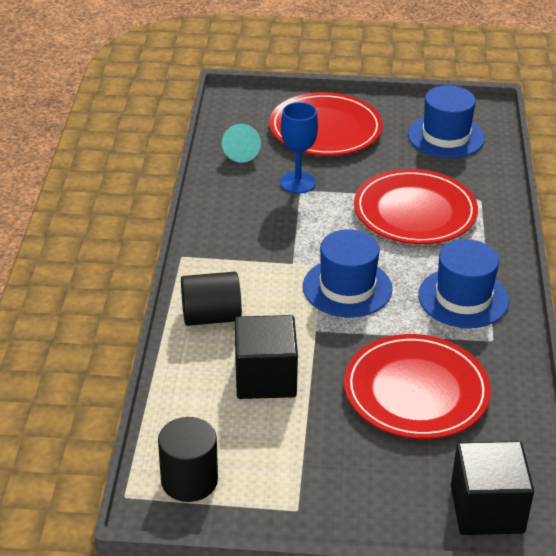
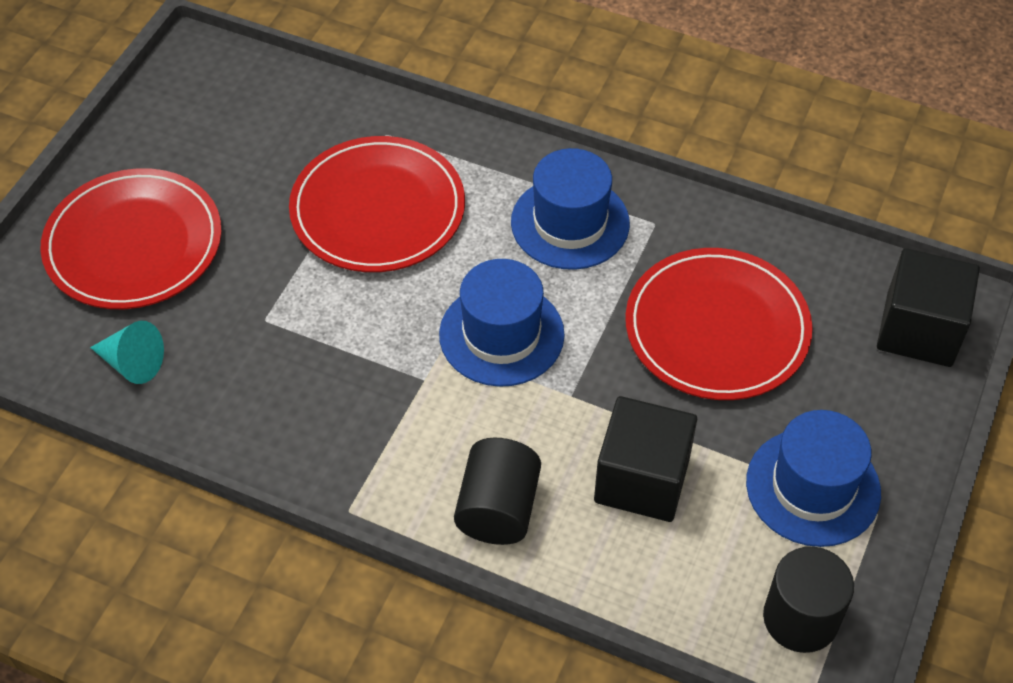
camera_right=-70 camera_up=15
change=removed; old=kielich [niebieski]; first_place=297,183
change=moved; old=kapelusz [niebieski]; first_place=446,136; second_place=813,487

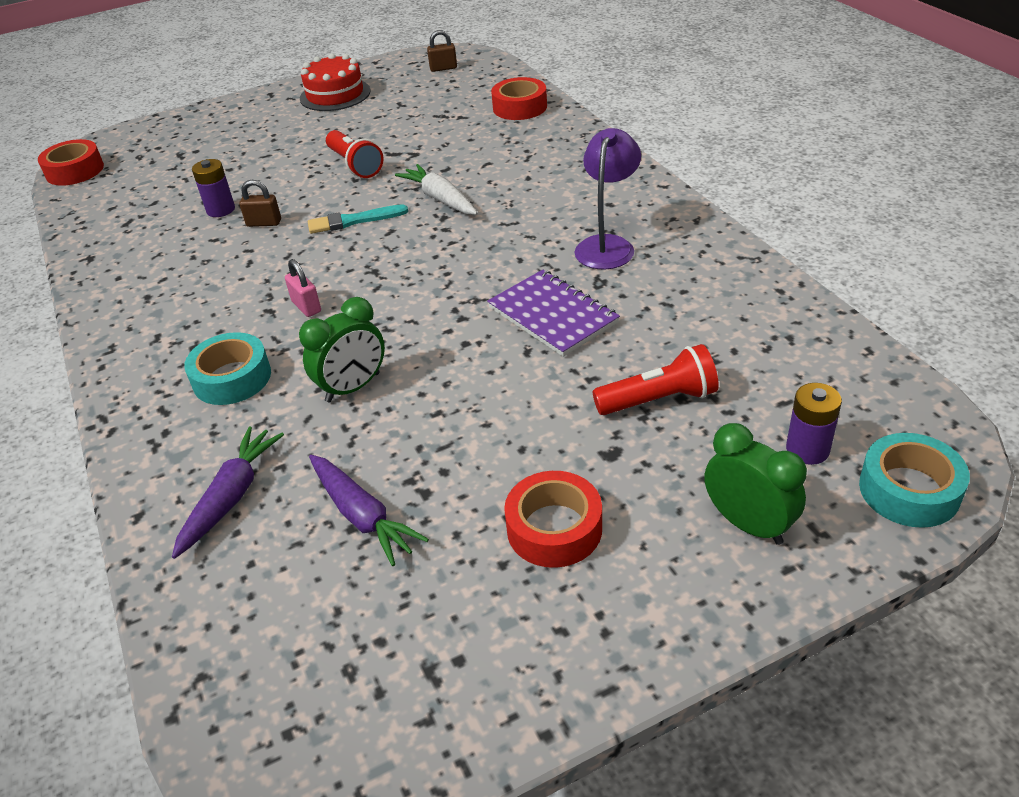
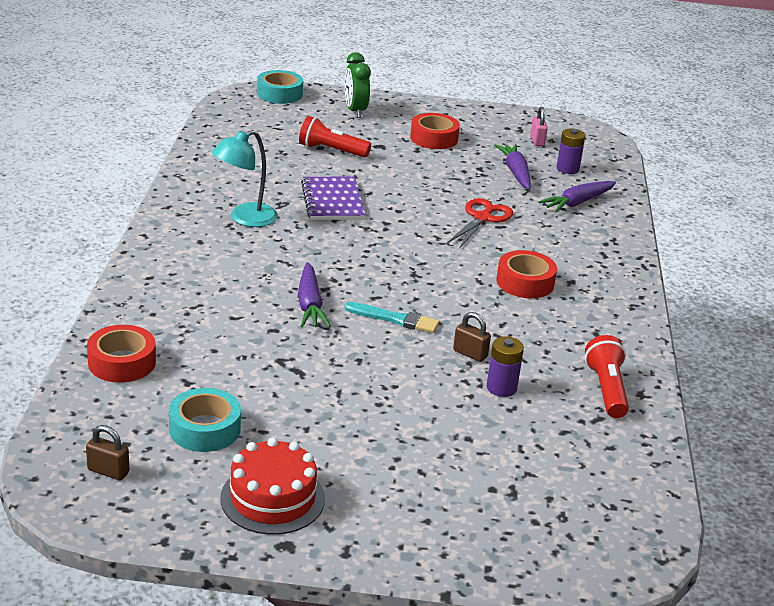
camera_right=-155 camera_up=-10
change=moved; old=taśma klejąca [czerwony]; first_place=75,171; second_place=525,282
change=moved; old=taśma klejąca [turkusowy]; first_place=232,378; second_place=205,429
change=moved; old=kłódka [różowy]; first_place=306,306; second_place=537,141
change=moved; old=latarka [czerwony]; first_place=355,165; second_place=606,389
change=moved; old=bateria [fioletowy]; first_place=807,449; second_place=567,169
change=replaced; old=budzik [zielony]; new=nożyczki [czerwony]; first_place=353,387; second_place=482,218
change=recoloured; old=marchewka [biały]; new=marchewka [fioletowy]; first_place=440,198; second_place=310,305
change=recoloured; old=lampka [fioletowy]; new=lampka [turkusowy]; first_place=607,245; second_place=245,218

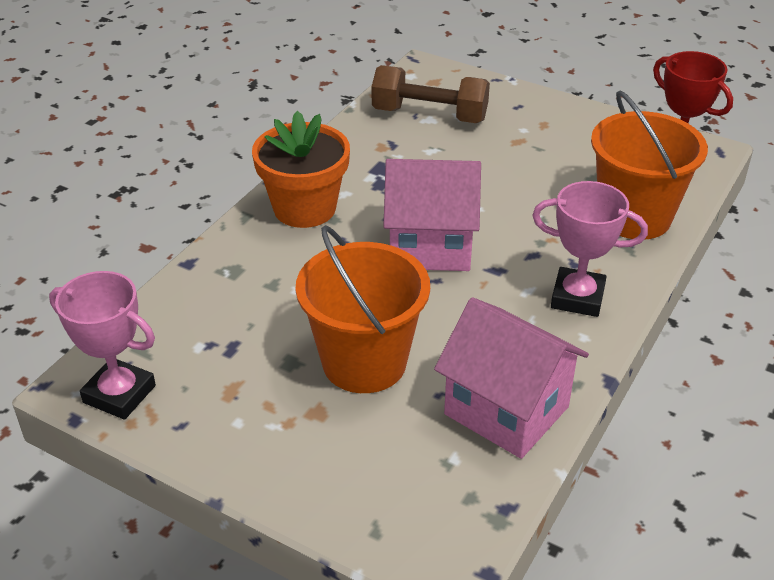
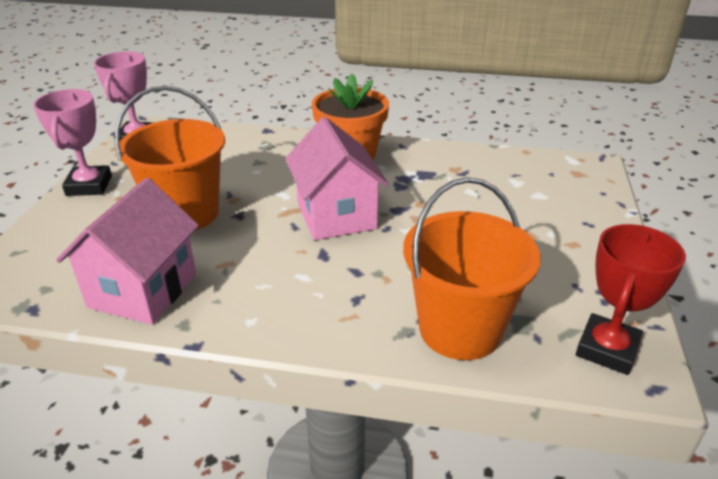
camera_right=70 camera_up=-5
change=removed; old=hantel [brązowy]; first_place=429,115
change=moved; old=puchar [różowy]; first_place=577,297; second_place=89,186

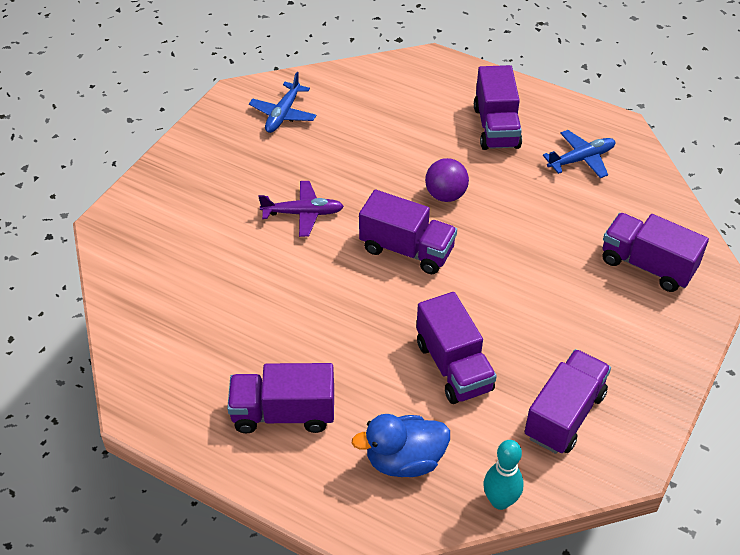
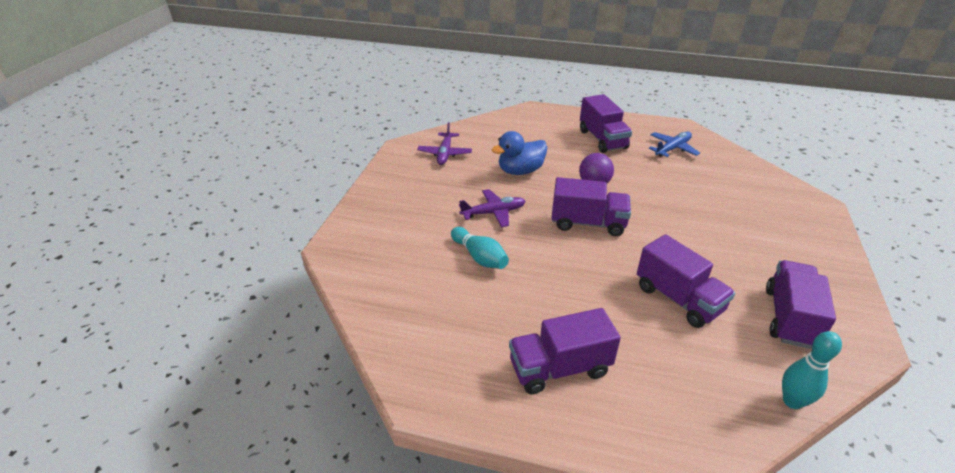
camera_right=-15 camera_up=-10
change=removed; old=ciężarówka [fioletowy]; first_place=647,265
change=added; new=kręgiel [turkusowy]; second_place=479,257
change=moved; old=kaczka [niebieski]; first_place=404,460; second_place=520,171
change=recoloured; old=samolot [niebieski]; new=samolot [fioletowy]; first_place=283,114; second_place=445,154

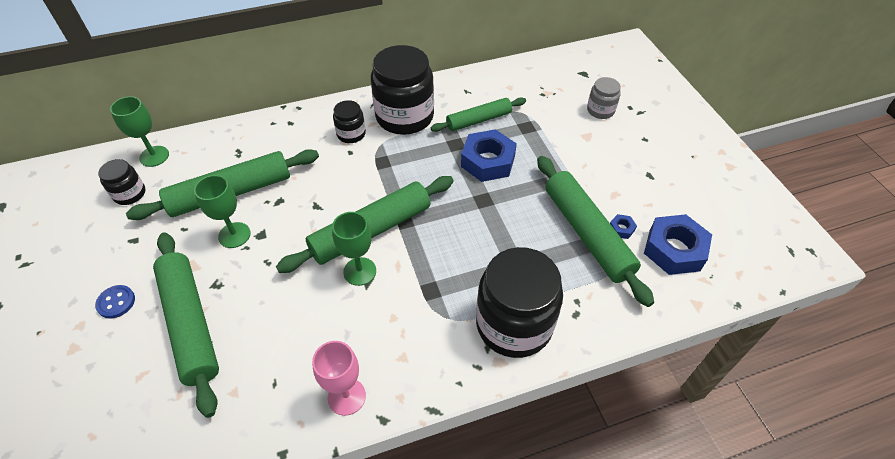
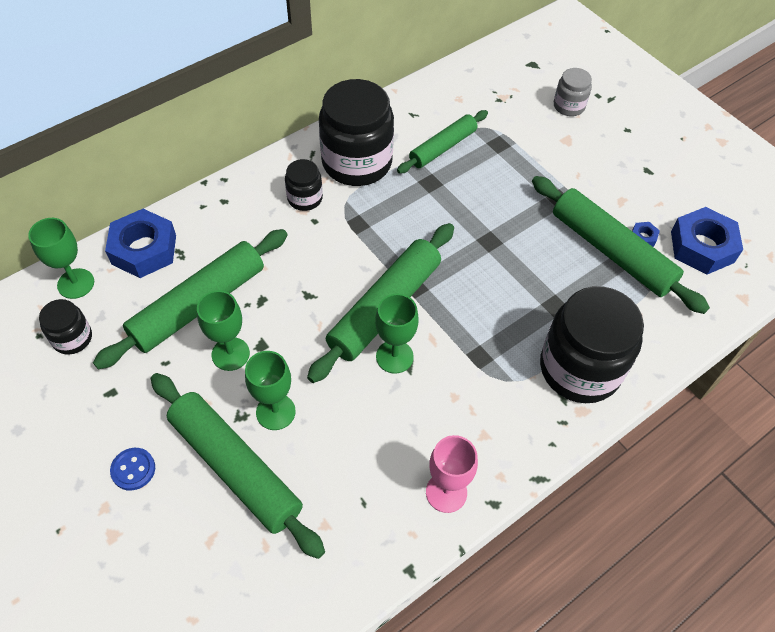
camera_right=-20 camera_up=5
change=added; new=kielich [zielony]; second_place=275,412
change=moved; old=nakrętka [niebieski]; first_place=488,161; second_place=144,249

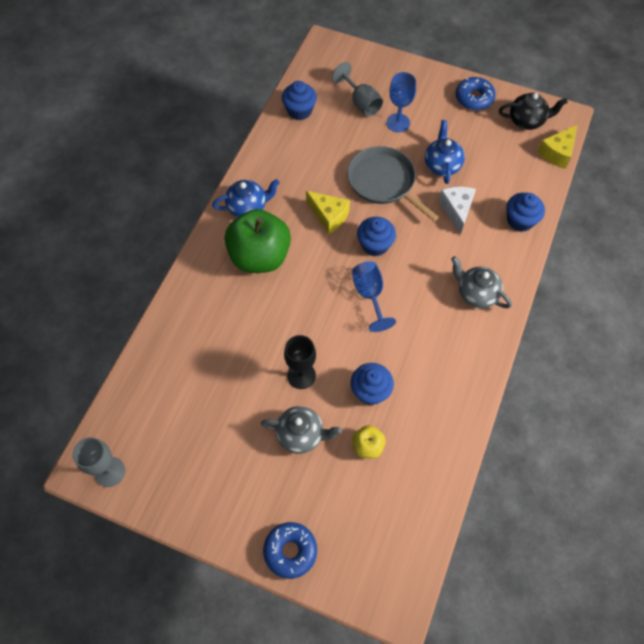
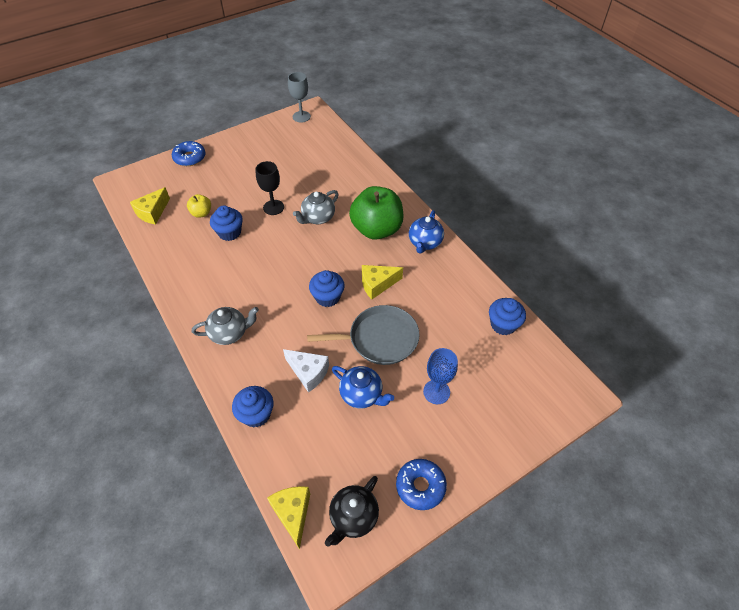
camera_right=125 camera_up=-10
change=removed; old=kielich [szary]; first_place=361,102
change=removed; old=kielich [niebieski]; first_place=369,295
change=added; new=ser [żółty]; second_place=152,212
change=moved; old=imbryk [szary]; first_place=301,435; second_place=318,218

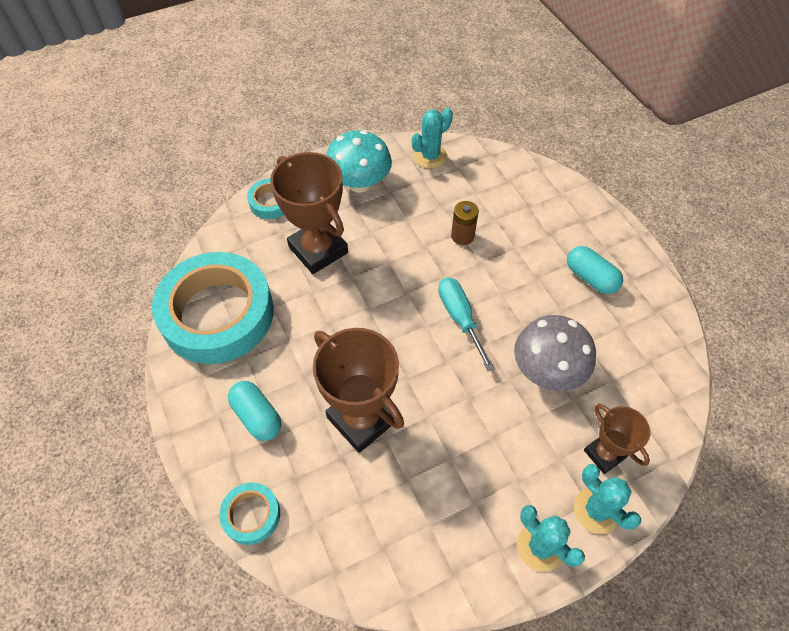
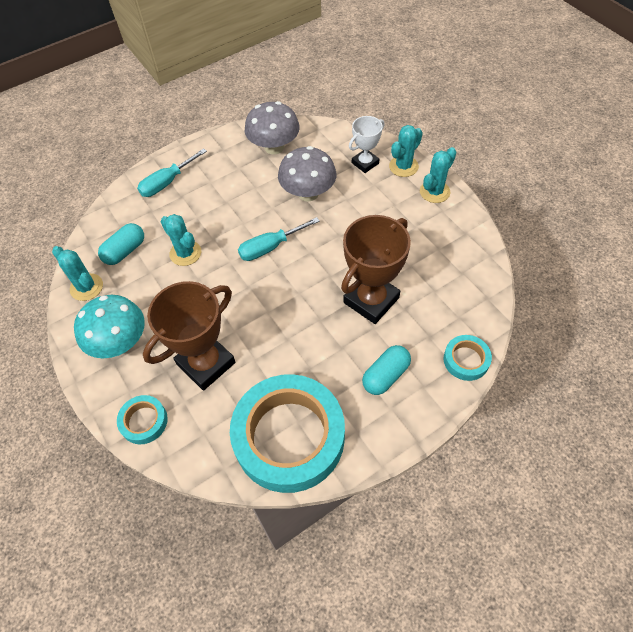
camera_right=-95 camera_up=0
change=added; new=śrubokręt [turkusowy]; second_place=167,182
change=added; new=grzyb [szary]; second_place=274,147
change=moved; old=kapsułka [turkusowy]; first_place=590,278; second_place=125,251
change=replaced; old=bateria [brązowy]; new=kaktus [turkusowy]; first_place=462,236; second_place=185,253
change=recoloured; old=puchar [brązowy]; new=puchar [biały]; first_place=604,454; second_place=365,163

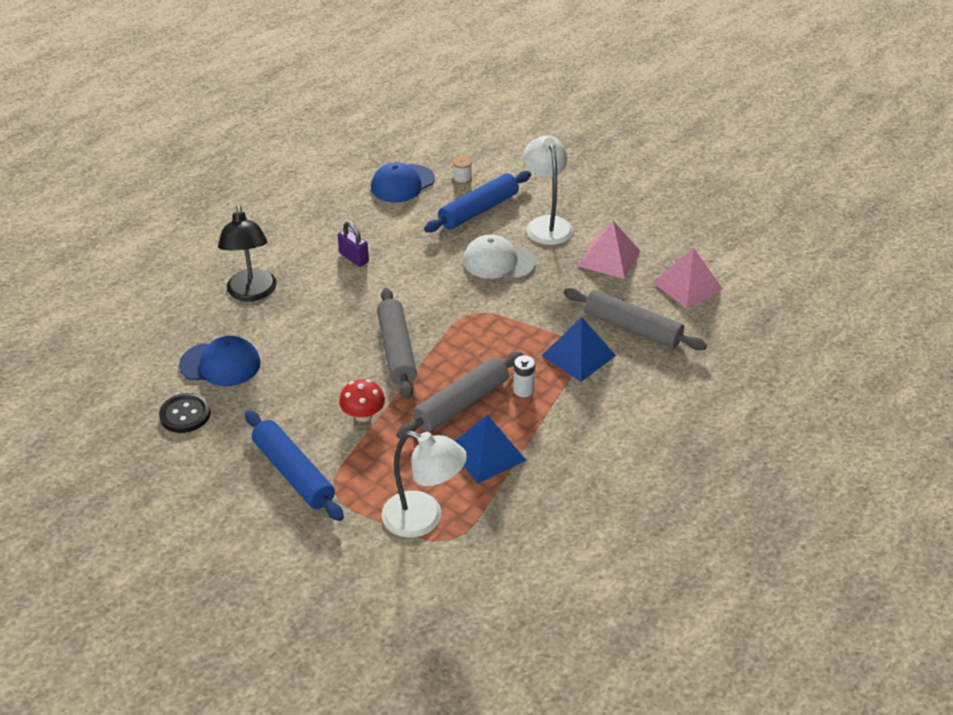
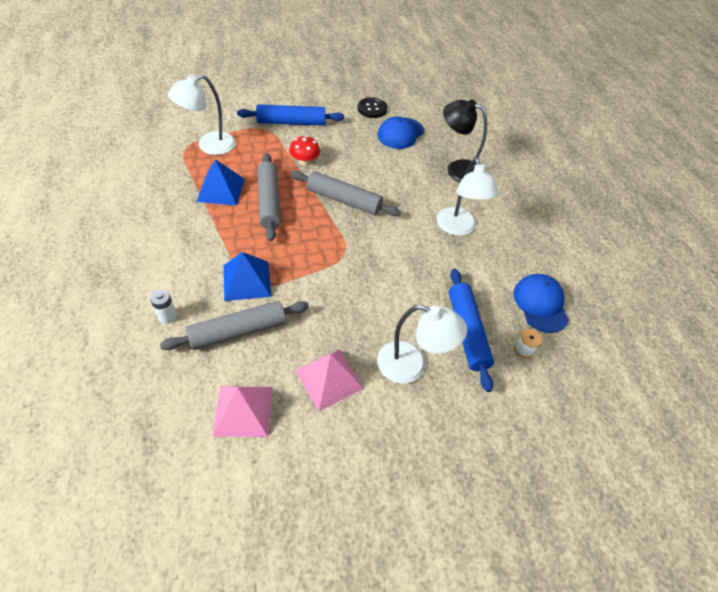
camera_right=120 camera_up=10
change=removed; old=czapka [biały]; first_place=498,262
change=moved; old=bateria [biały]; first_place=523,390; second_place=167,316
change=replaced; old=kłódka [fioletowy]; new=lampka [biały]; first_place=354,258; second_place=458,228

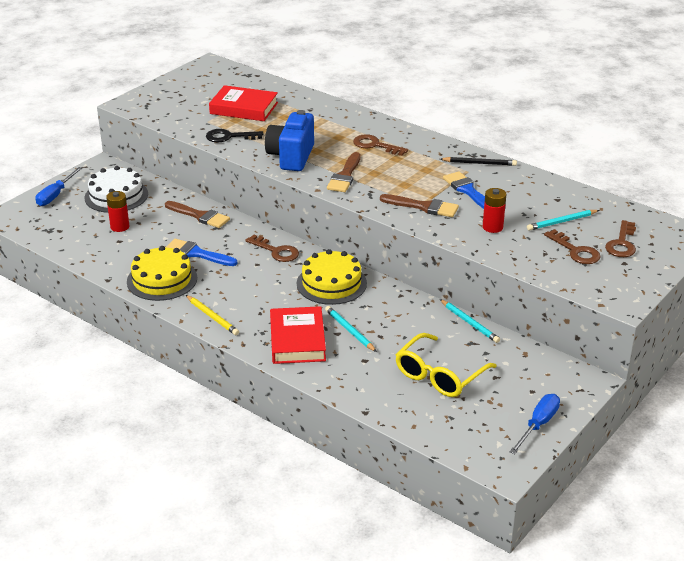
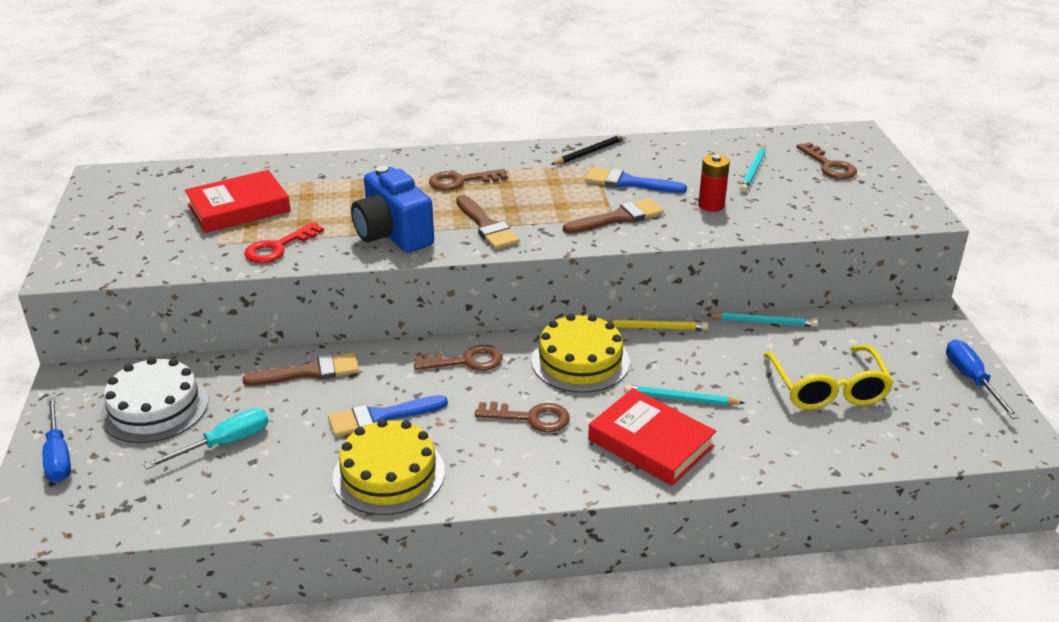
camera_right=-45 camera_up=0
change=moved; old=ołówek [żółty]; first_place=212,317; second_place=654,327
change=moved; old=klucz [brązowy]; first_place=575,251; second_place=530,418
change=replaced; old=bateria [czerwony]; new=śrubokręt [turkusowy]; first_place=120,227; second_place=224,443
change=recoloured; old=klucz [czarny]; new=klucz [czerwony]; first_place=229,137; second_place=278,247

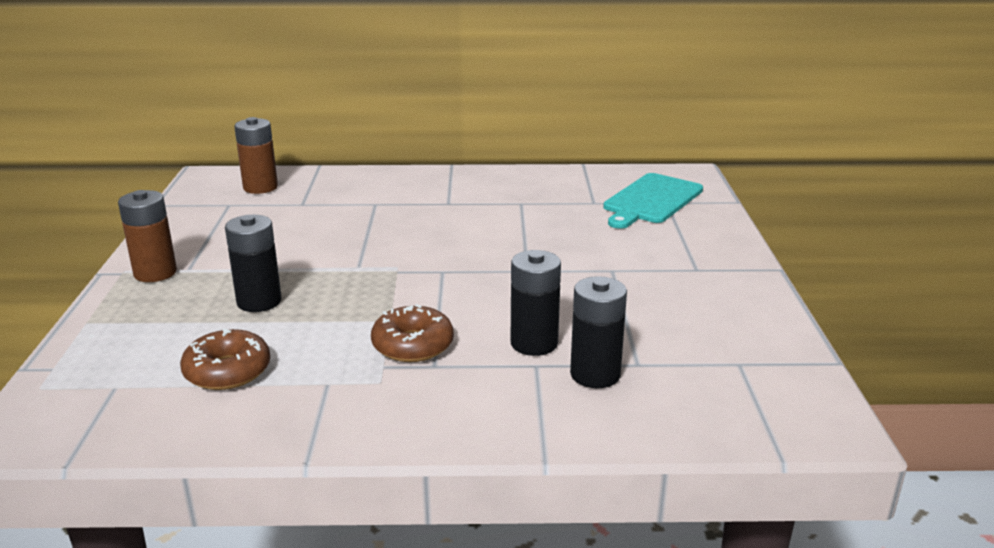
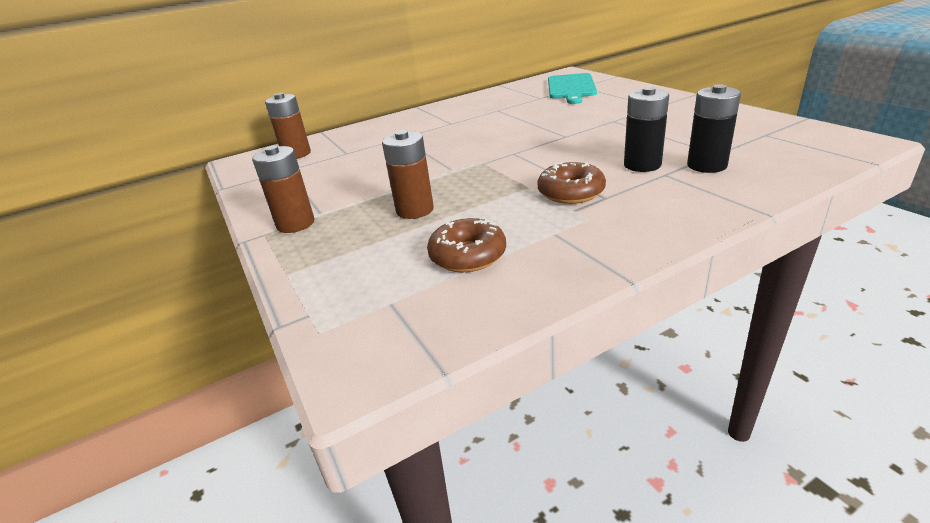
camera_right=-25 camera_up=5
change=recoloured; old=bateria [czarny]; new=bateria [brązowy]; first_place=259,301; second_place=415,210

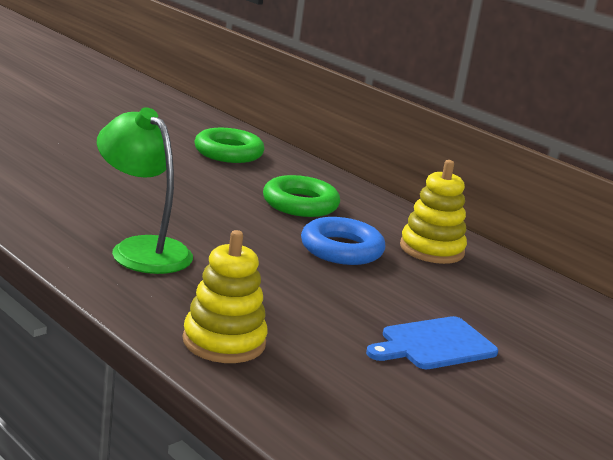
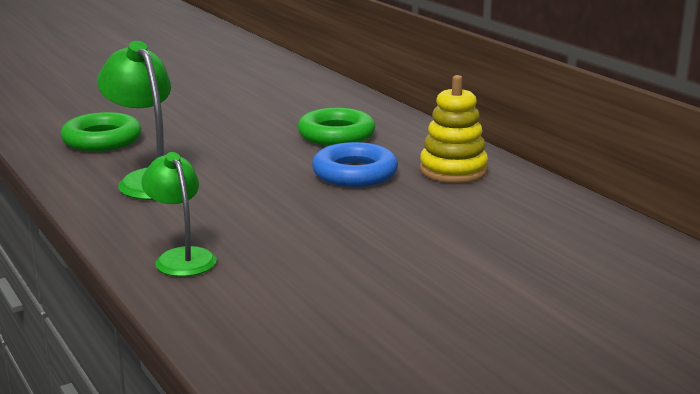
camera_right=15 camera_up=0
change=removed; old=deska do krojenia [niebieski]; first_place=434,344
change=moved; old=pierścień [zielony]; first_place=228,153; second_place=102,140
change=replaced; old=zabawka nakładanka [żółty]; new=lampka [zielony]; first_place=224,342; second_place=181,257

